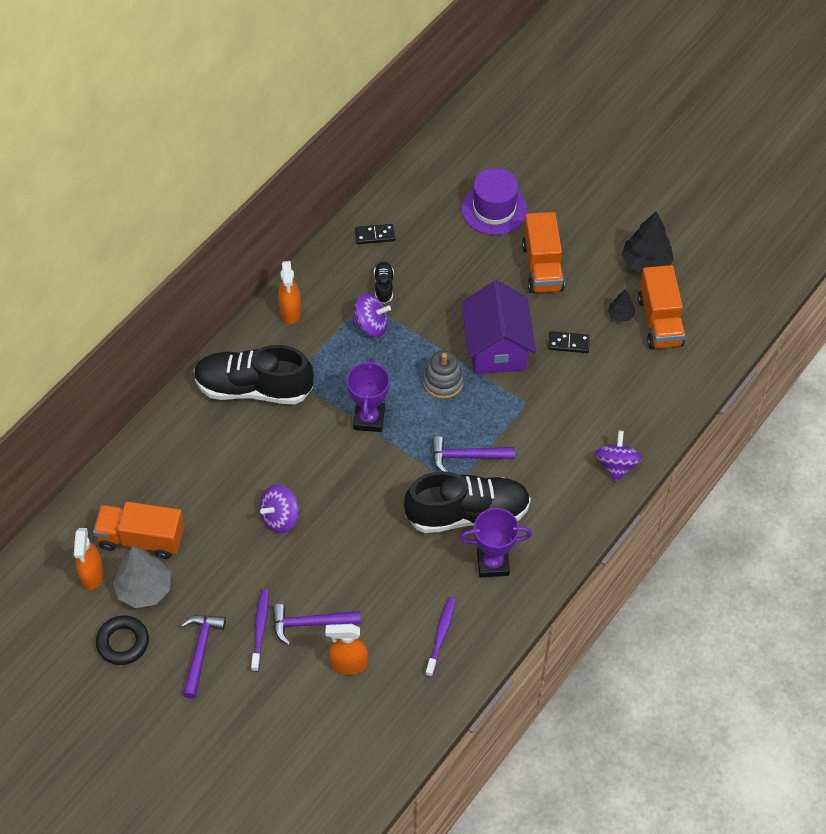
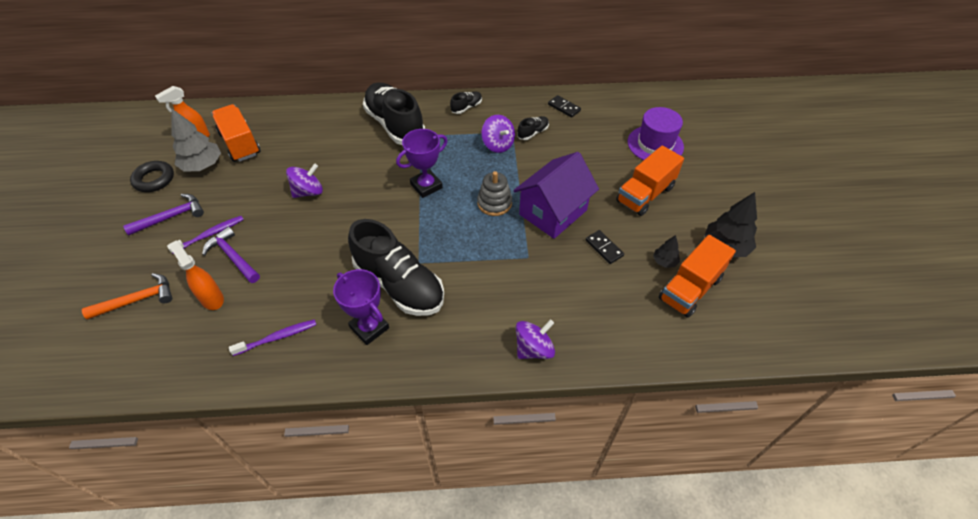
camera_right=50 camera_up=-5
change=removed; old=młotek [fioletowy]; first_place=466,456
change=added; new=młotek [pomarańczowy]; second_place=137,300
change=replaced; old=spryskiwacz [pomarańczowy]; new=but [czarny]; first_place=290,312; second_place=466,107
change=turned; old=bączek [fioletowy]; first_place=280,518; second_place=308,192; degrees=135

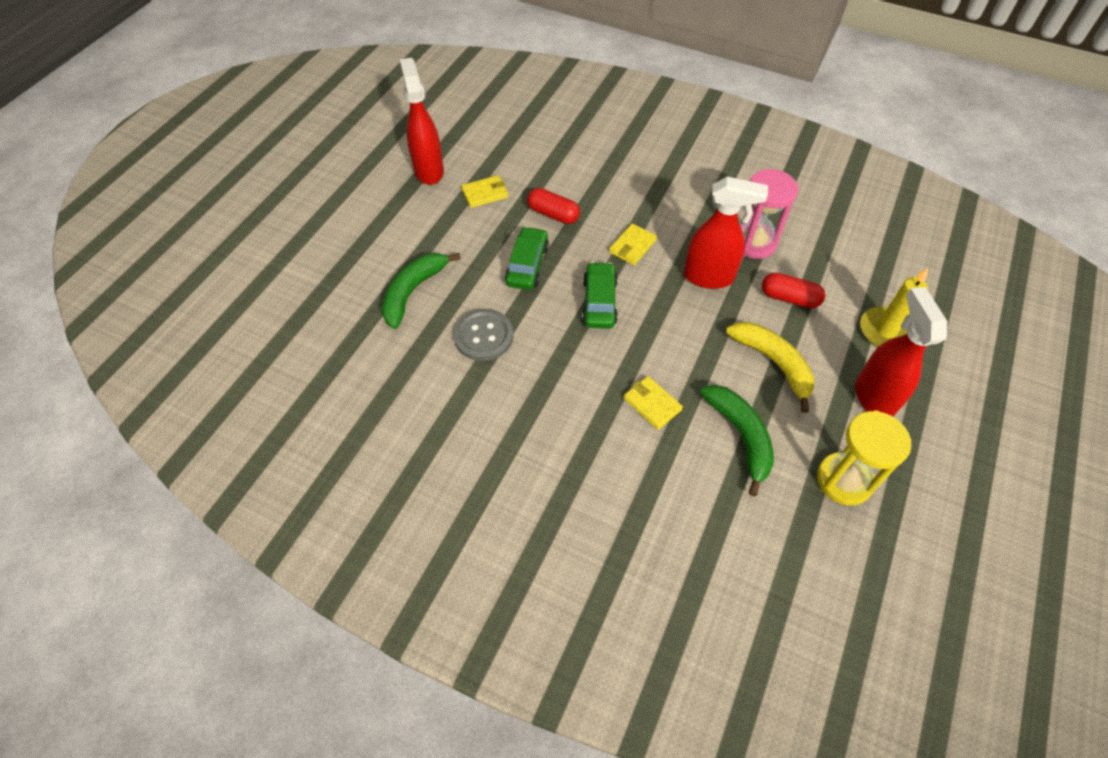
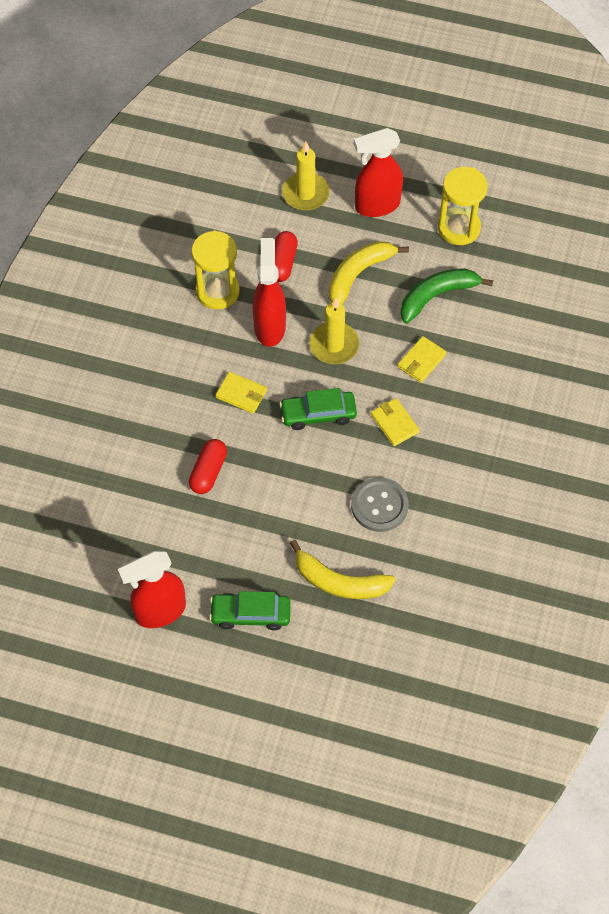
camera_right=-100 camera_up=5
change=added; new=świeca [żółty]; second_place=334,345
change=moved; old=portfel [żółty]; first_place=485,193; second_place=394,423
change=moved; old=samochód [zielony]; first_place=527,265; second_place=250,614
change=recoloured; old=banan [zielony]; new=banan [żółty]; first_place=413,292; second_place=339,582
change=recoloured; old=klepsydra [różowy]; new=klepsydra [żółty]; first_place=754,242; second_place=217,291

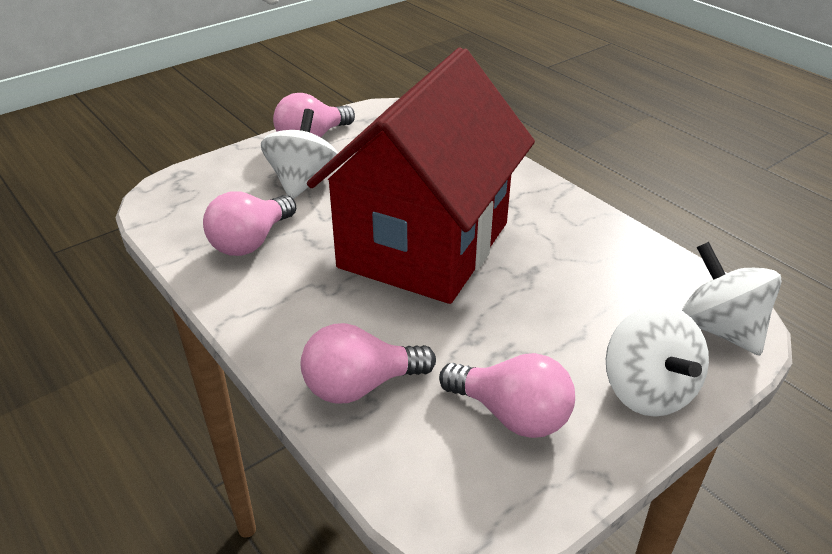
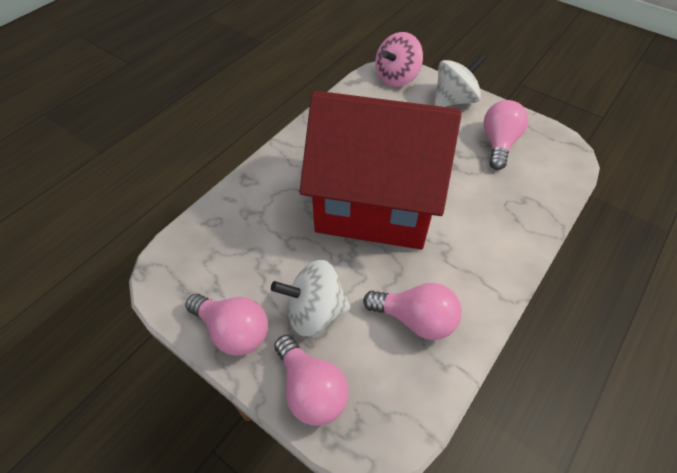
camera_right=-105 camera_up=15
change=moved; old=żarówka [różowy]; first_place=360,386; second_place=311,389
change=recoloured; old=bączek [biały]; new=bączek [różowy]; first_place=720,329; second_place=396,78

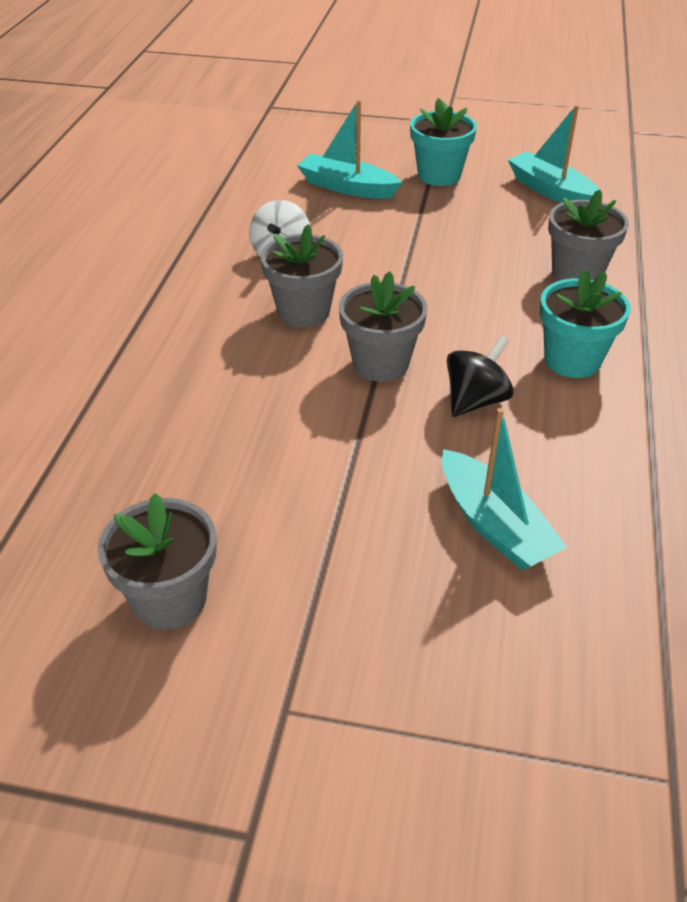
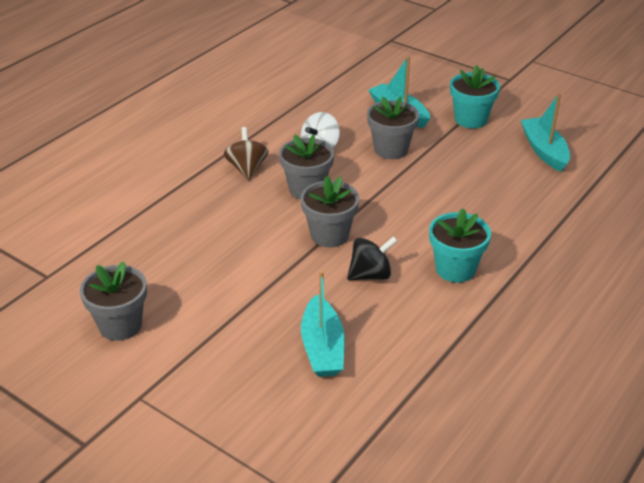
camera_right=25 camera_up=-5
change=added; new=bączek [brązowy]; second_place=247,168
change=moved; old=doniczka [szary]; first_place=577,274; second_place=391,149

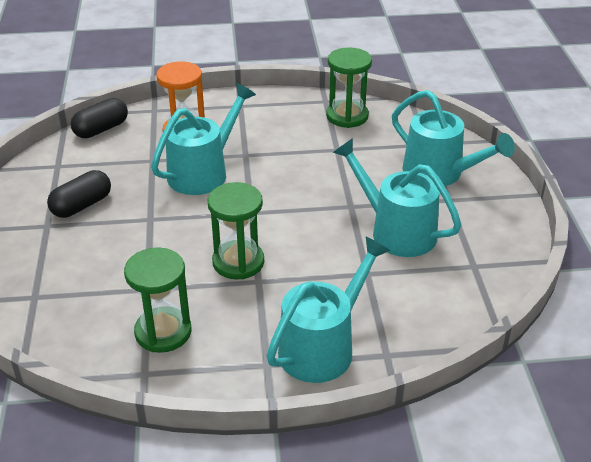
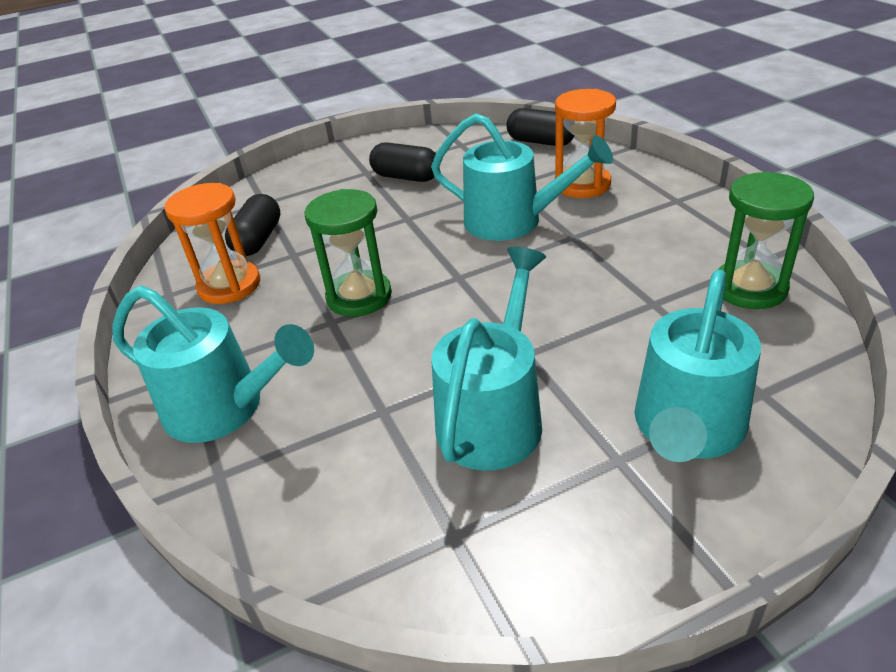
camera_right=75 camera_up=0
change=added; new=kapsułka [czarny]; second_place=258,240
change=recoloured; old=klepsydra [zielony]; new=klepsydra [pomarańczowy]; first_place=163,332; second_place=229,285

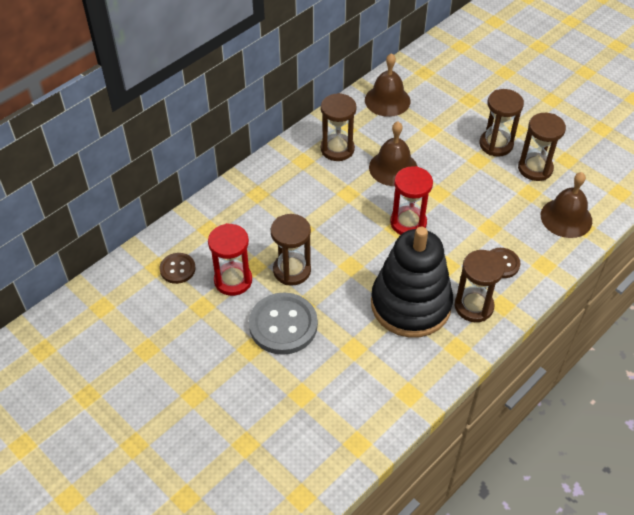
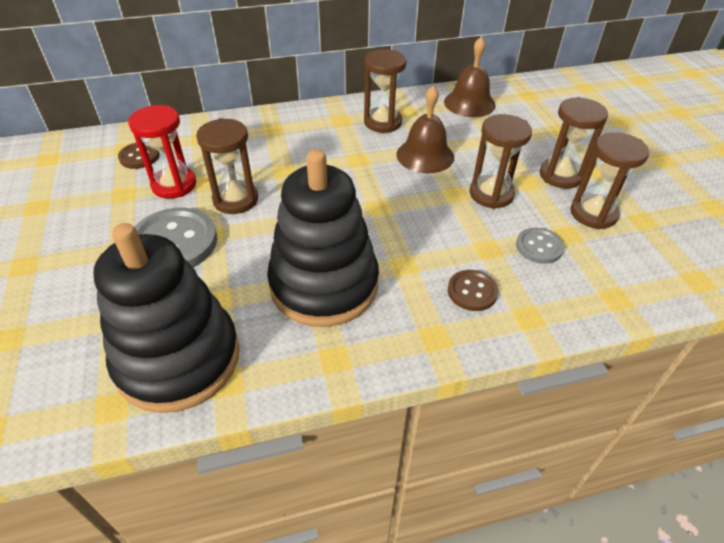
camera_right=30 camera_up=-5
change=removed; old=klepsydra [czerwony]; first_place=408,223
change=removed; old=dzwonek [brązowy]; first_place=566,218
change=added; new=zabawka nakładanka [czarny]; second_place=178,359
change=added; new=guzik [szary]; second_place=539,247
change=moved; old=klepsydra [brązowy]; first_place=473,306; second_place=491,194

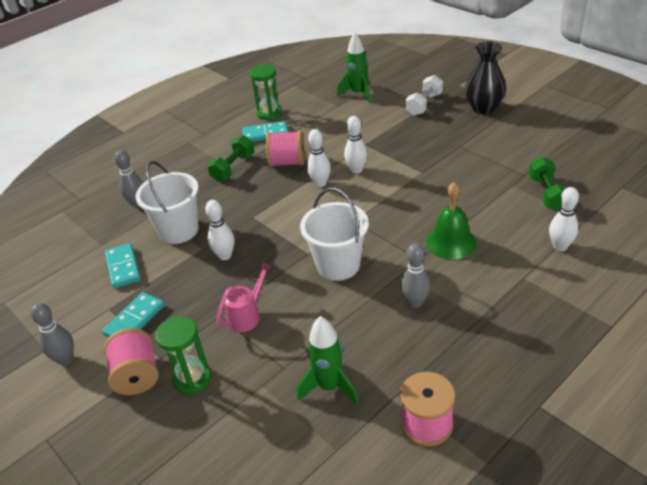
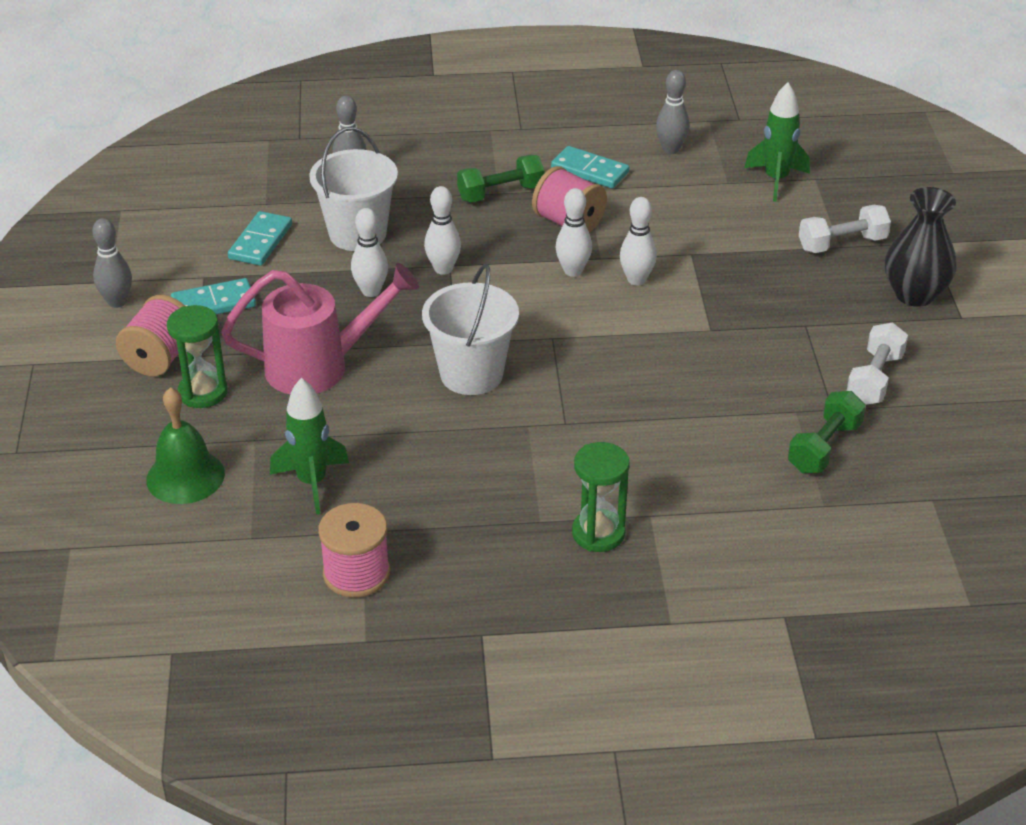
camera_right=35 camera_up=0
change=added; new=hantel [biały]; second_place=874,379
change=moved; old=klepsydra [zielony]; first_place=269,113; second_place=598,533
change=moved; old=kręgiel [szary]; first_place=415,302; second_place=671,149
change=moved; old=dzwonek [zielony]; first_place=451,242; second_place=185,476
change=moved; old=kręgiel [biały]; first_place=560,246; second_place=443,269
change=resized; old=konewka [różowy]; first_place=247,315; second_place=319,367; factor=1.8

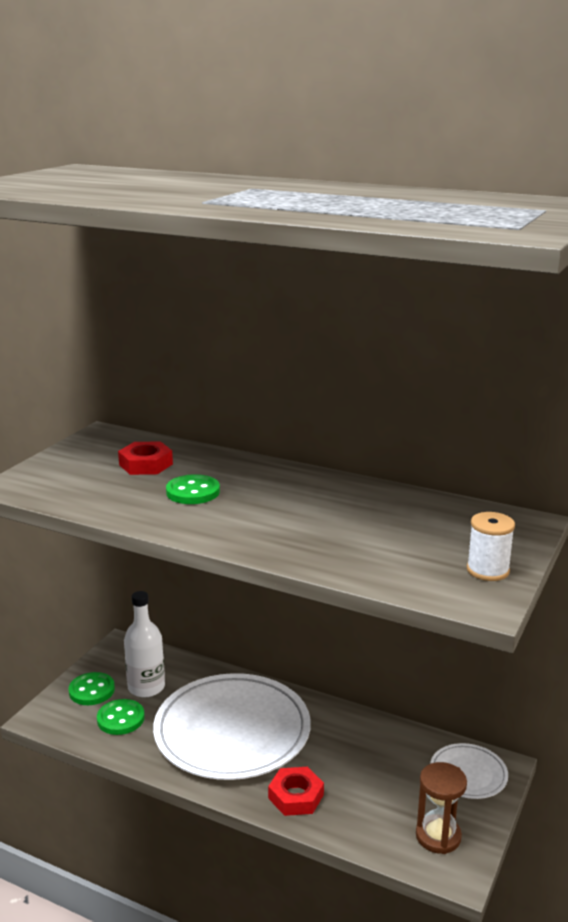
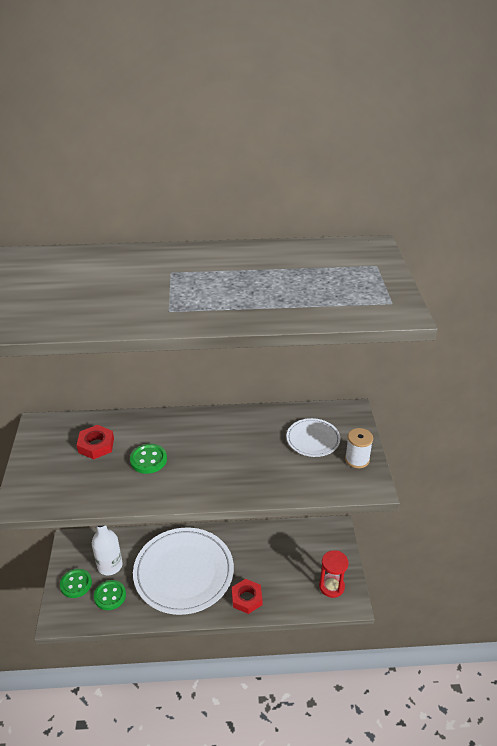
camera_right=-30 camera_up=15
change=moved; old=talerz [biały]; first_place=468,774; second_place=313,439
change=recoloured; old=klepsydra [brązowy]; new=klepsydra [czerwony]; first_place=438,836; second_place=331,586

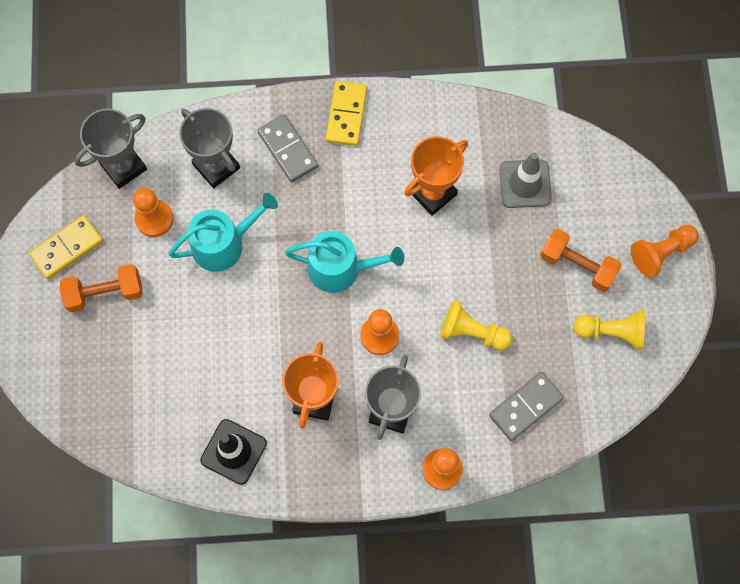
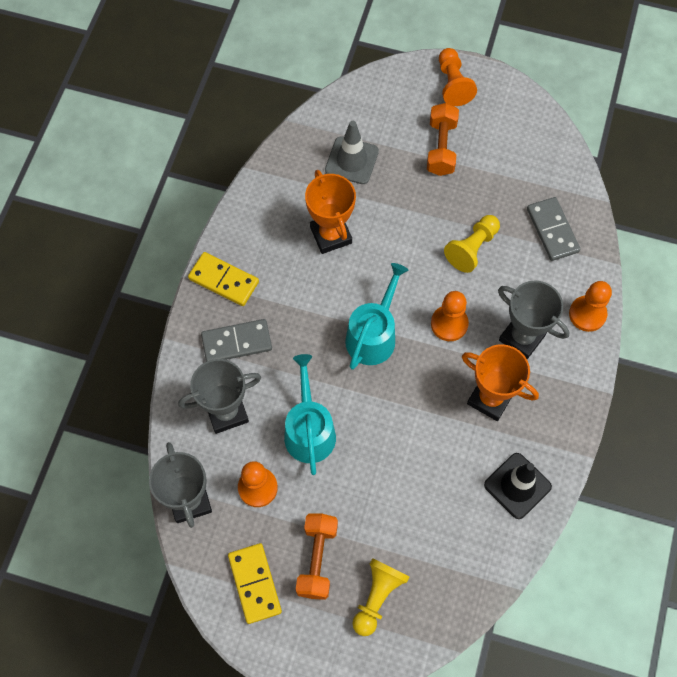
camera_right=-70 camera_up=-5
change=moved; old=pionek [żółty]; first_place=611,332; second_place=377,597
change=turned; old=hantel [pomarańczowy]; first_place=577,265; second_place=441,147; degrees=-45

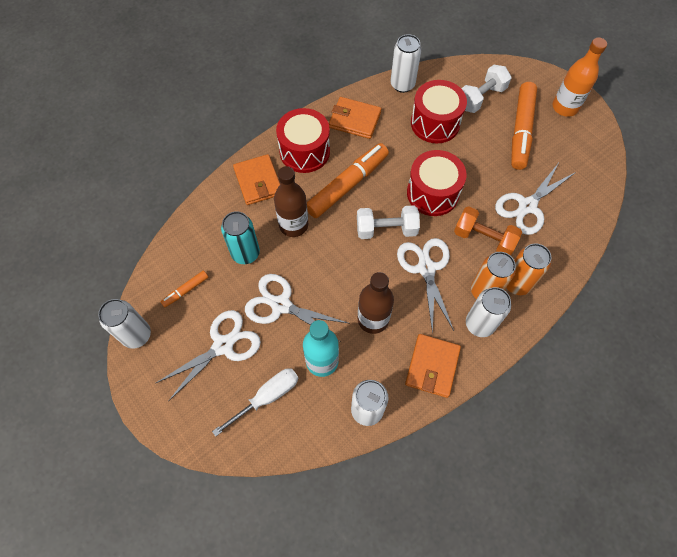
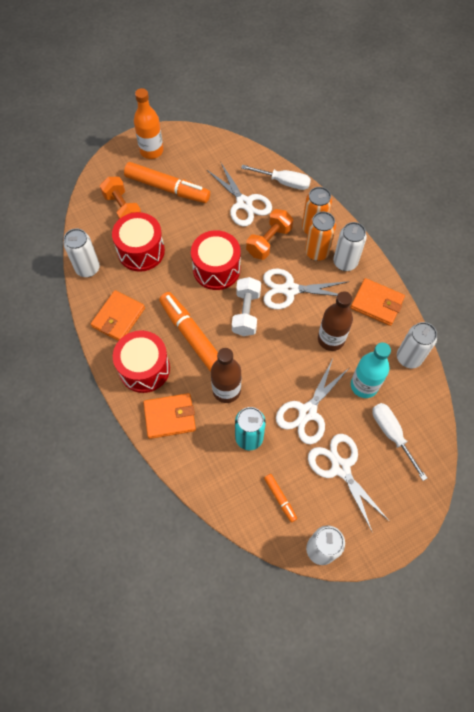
camera_right=-80 camera_up=0
change=added; new=śrubokręt [biały]; second_place=283,182
change=recoloured; old=hantel [biały]; new=hantel [pomarańczowy]; first_place=481,98; second_place=123,209

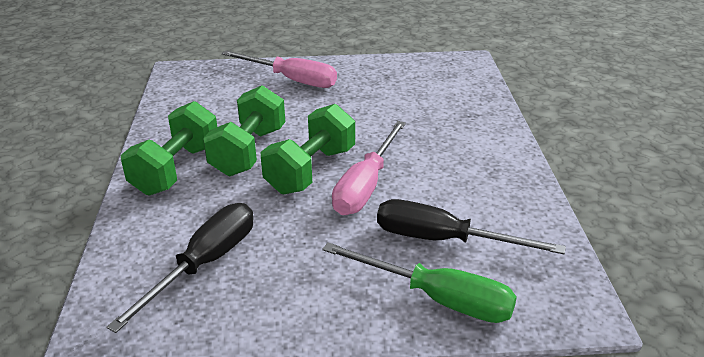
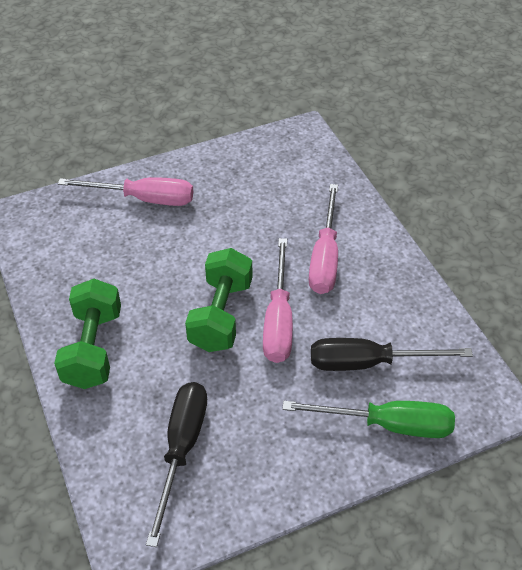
camera_right=-20 camera_up=15
change=removed; old=hantel [zielony]; first_place=248,151
change=added; new=śrubokręt [różowy]; second_place=325,257

